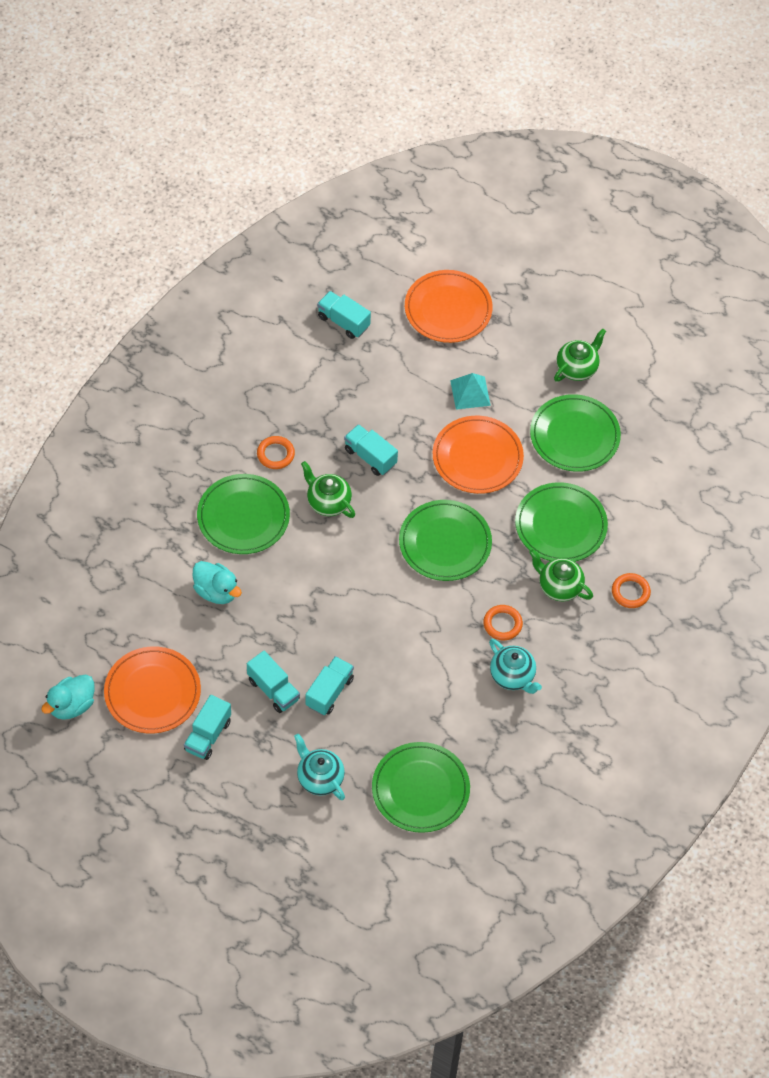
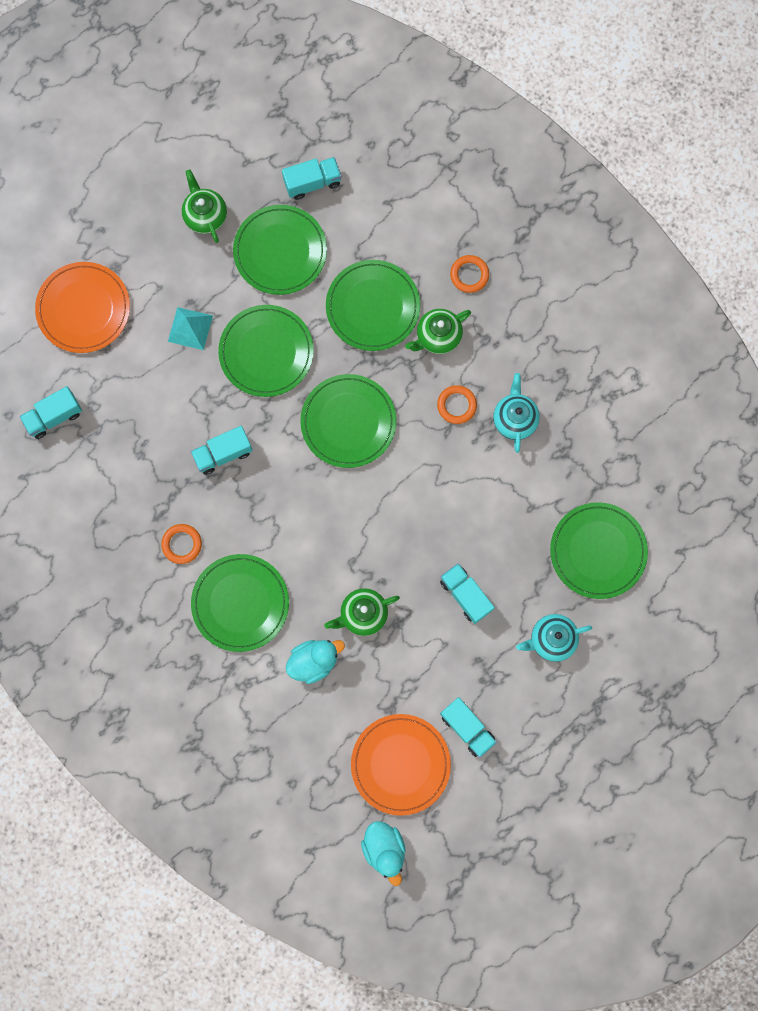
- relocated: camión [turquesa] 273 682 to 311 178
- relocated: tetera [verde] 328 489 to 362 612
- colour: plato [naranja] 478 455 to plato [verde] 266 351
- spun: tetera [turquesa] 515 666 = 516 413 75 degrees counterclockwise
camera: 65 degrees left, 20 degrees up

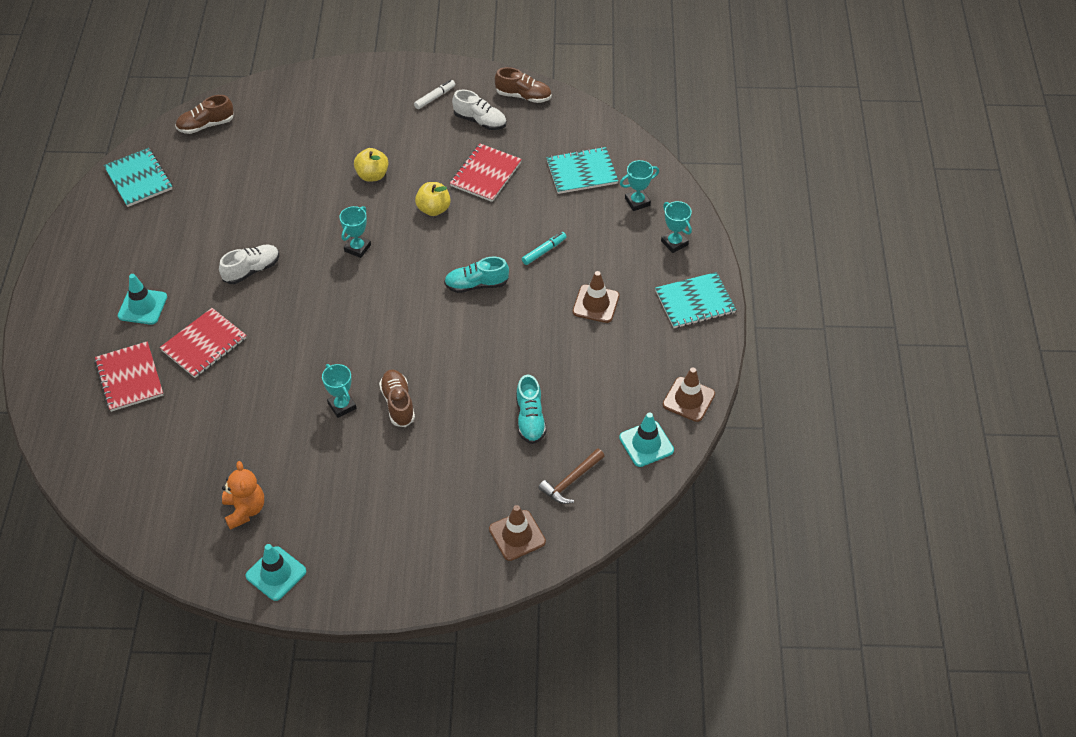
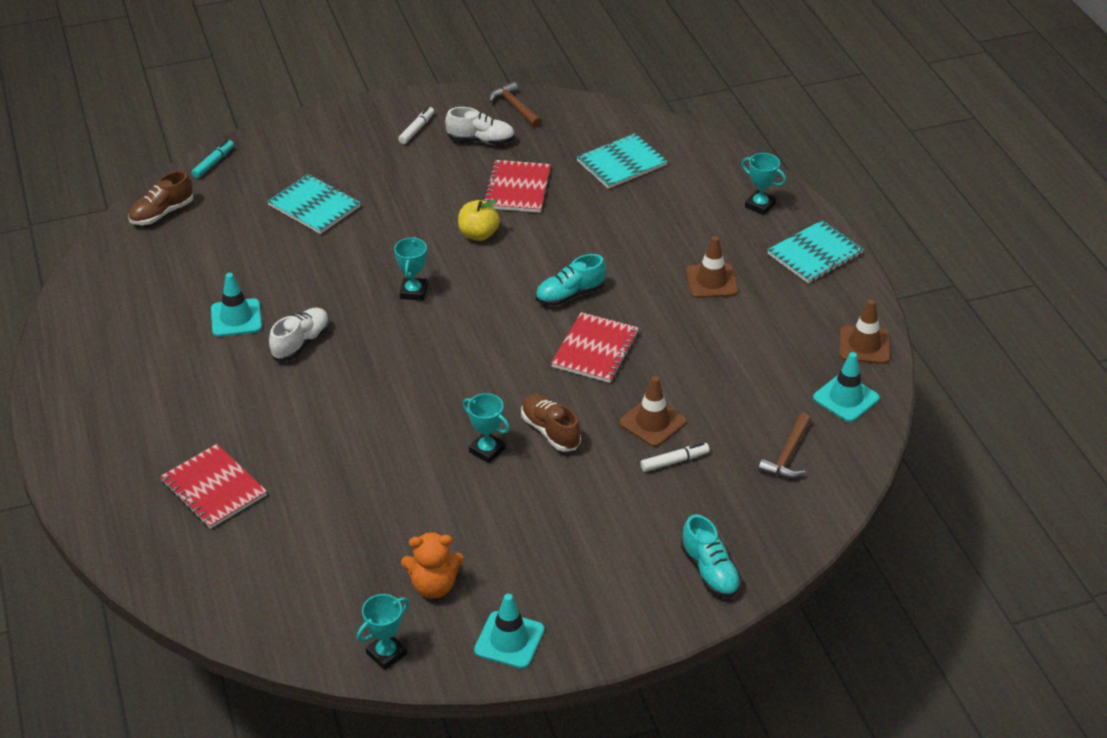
- relocated: cuaderno [turquesa] 138 177 to 314 204
- relocated: cono de tráfico [turquesa] 142 299 to 236 305
- relocated: cuaderno [rojo] 203 343 to 595 347
- spun: osito [naranja] 243 495 = 432 565 120 degrees clockwise
- missing: manzana [amarillo] 371 165
- relocated: cono de tráfico [marrón] 517 533 to 653 411
- exchanged: zapato [marrón] 523 85 to martillo [marrón] 515 105
- relocated: zapato [turquesa] 531 409 to 711 556
- relocated: rotulador [turquesa] 544 248 to 212 159
- relocated: trofeo [turquesa] 639 185 to 383 632
- appeared: rotulador [blanco] 675 457
camera: 20 degrees left, 10 degrees down

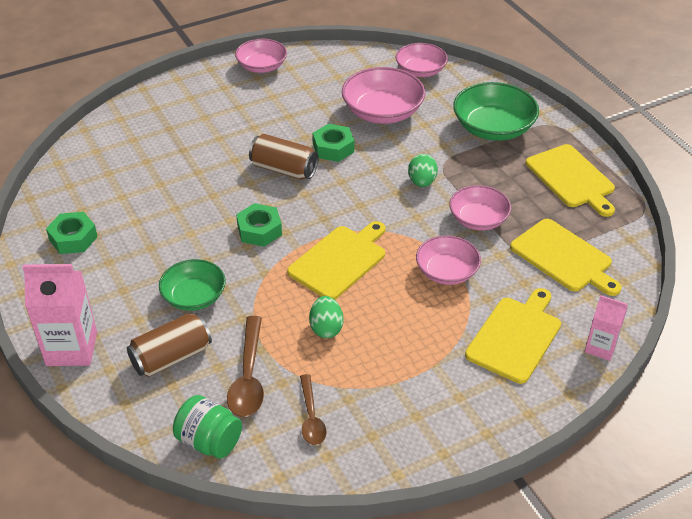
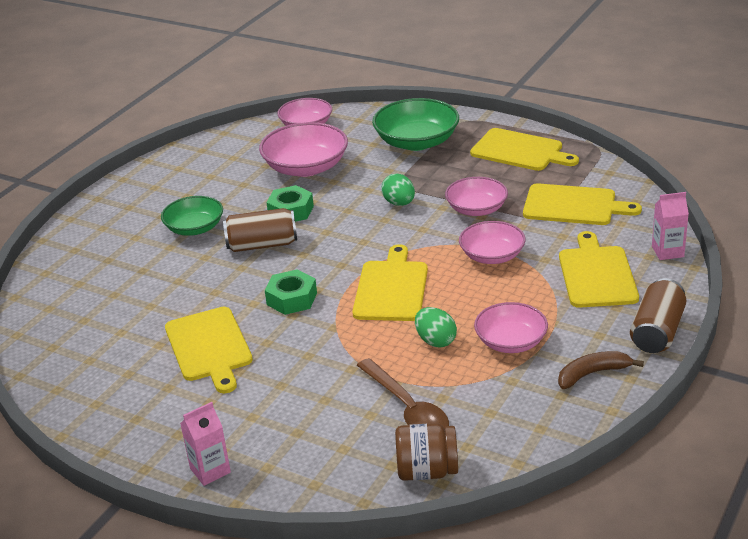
- size: cartón de leche [rosa] 59 315 = 205 444 x0.59
- missing: tuerca [verde] 72 233
- relocated: lata [marrón] 169 345 to 658 315
- relocated: cuenco [verde] 192 285 to 192 216
- colour: tarro [verde] 207 427 to tarro [marrón] 426 452
- relocated: cuenco [rosa] 261 56 to 511 327
- missing: cuchara [marrón] 313 409
- appeared: tabla de cortar [amarillo] 209 350
- appeared: plátano [marrón] 601 370
camera: 30 degrees left, 10 degrees down

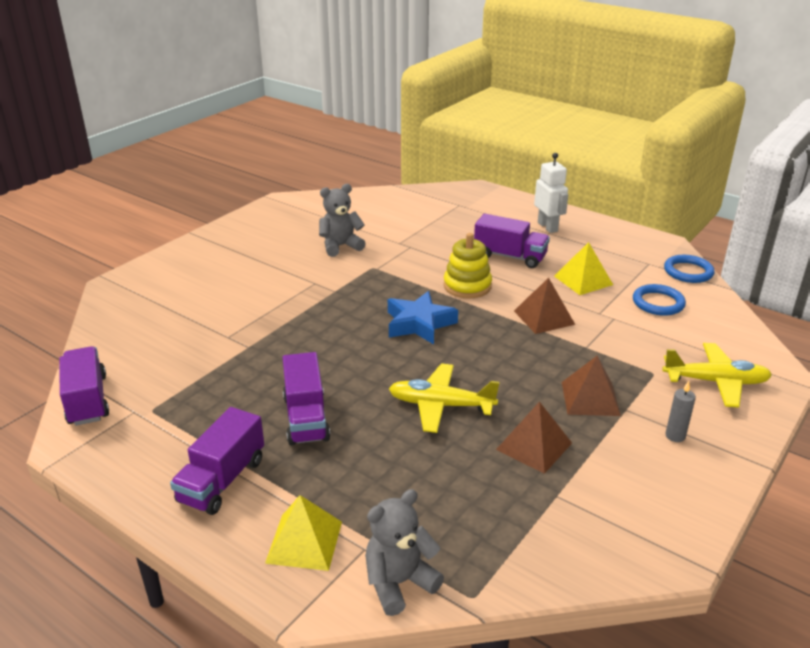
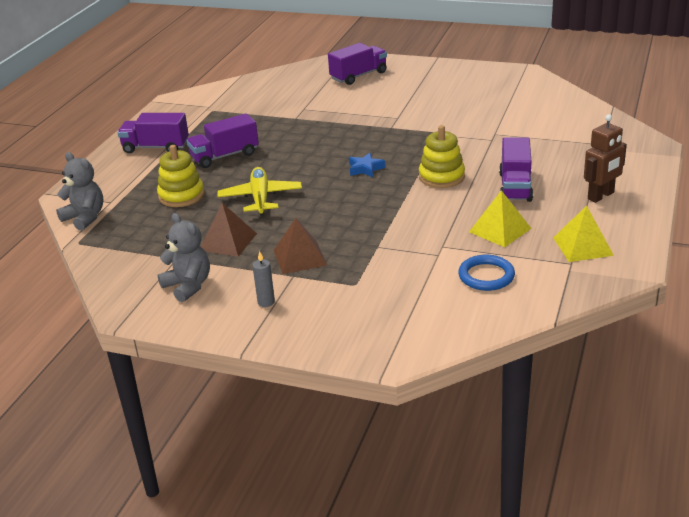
- relocated: camión [morado] 84 386 to 357 64
- relocated: pirámide [amarillo] 303 533 to 583 234
- relocated: osito [gris] 342 220 to 183 257
- size: estrella [azul] 423 318 = 367 165 x0.59
- missing: pirámide [marrón] 544 306
- colour: robot [blanco] 551 193 to robot [marrón] 605 158
- missing: avión [amarillo] 717 375
- missing: anillo [azul] 689 269
- appeared: juguete apilable [amarillo] 180 176
camera: 75 degrees right, 0 degrees up

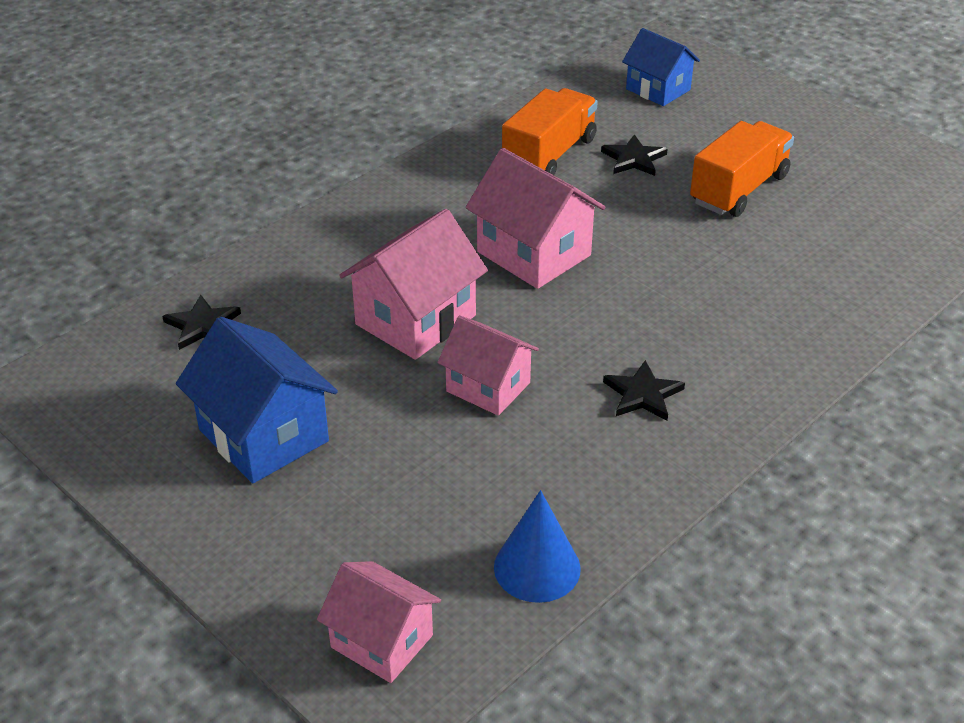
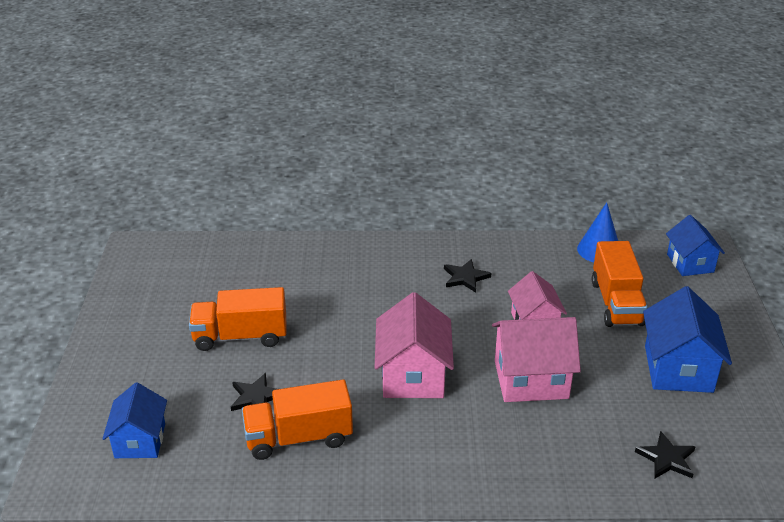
- colour: casa [rosa] 379 622 to casa [azul] 695 245
- appeared: camión [naranja] 619 284
camera: 135 degrees left, 5 degrees down

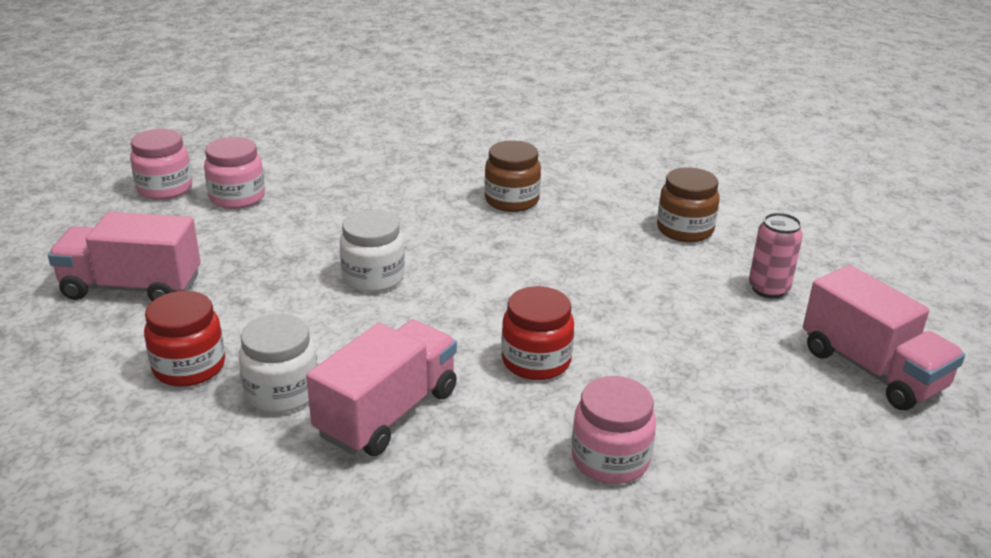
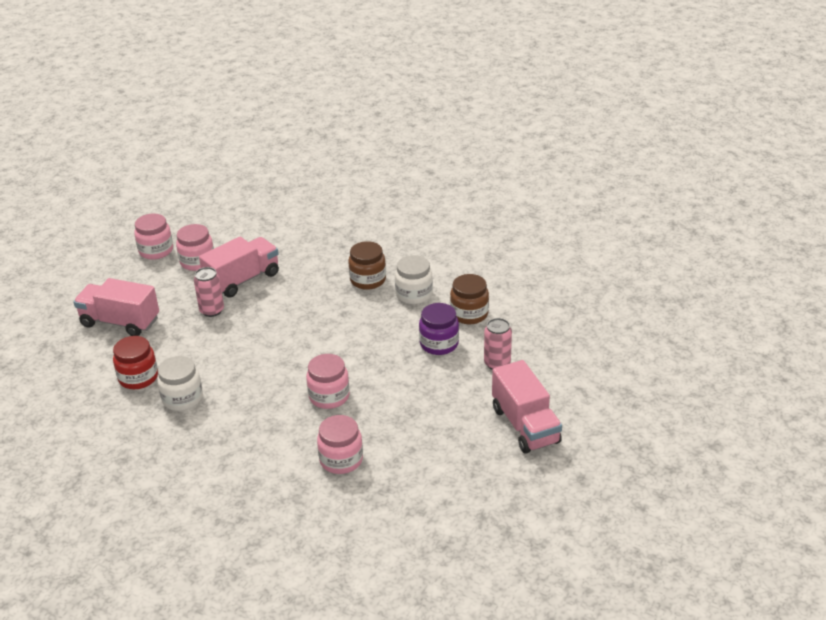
- relocated: camión [rosa] 381 388 to 239 267
- relocated: tarro [blanco] 372 251 to 414 279
- colour: tarro [rojo] 537 333 to tarro [rosa] 328 381
- appeared: lata [rosa] 209 292
- appeared: tarro [morado] 439 329
camera: 15 degrees right, 5 degrees up

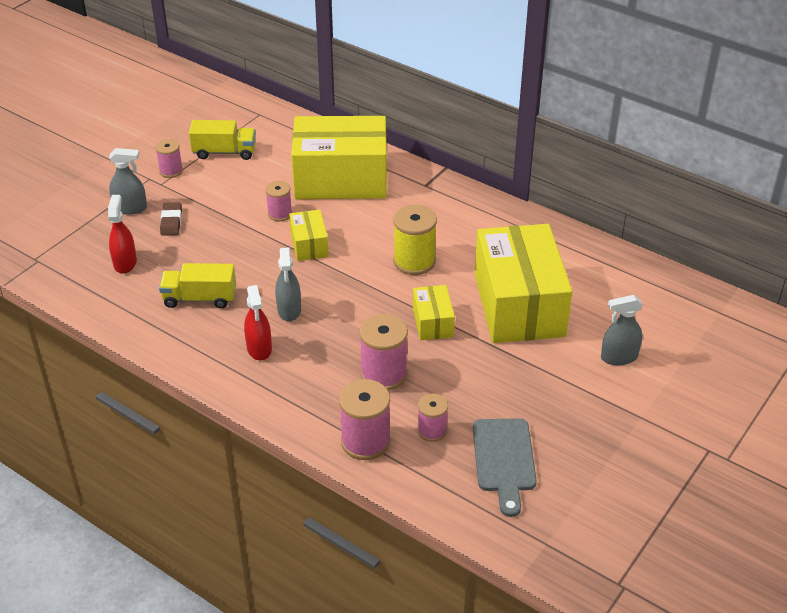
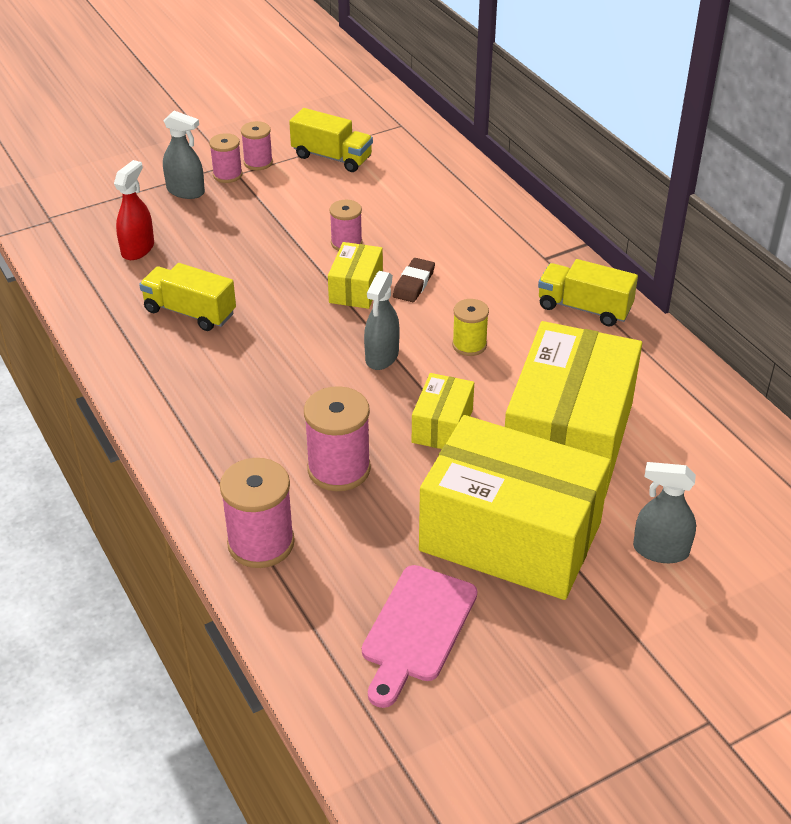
- relocated: goma de borrar [marrón] 171 219 to 414 280
- missing: pulverizador [rojo] 258 322
- relocated: pulverizador [gris] 288 284 to 382 320
- relocated: caja [amarillo] 339 157 to 515 507
- size: carrete [amarillo] 415 240 = 470 327 x0.61
- relocated: carrete [rosa] 432 418 to 226 158
- colour: tabla de cortar [gris] 505 467 to tabla de cortar [rosa] 419 636
- appeared: camión [amarillo] 588 292
camera: 25 degrees right, 0 degrees up

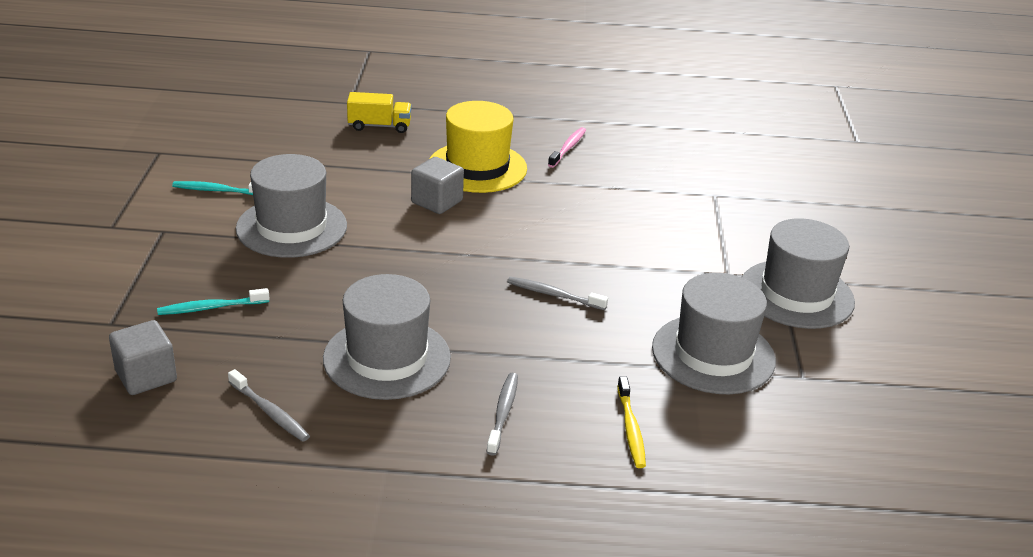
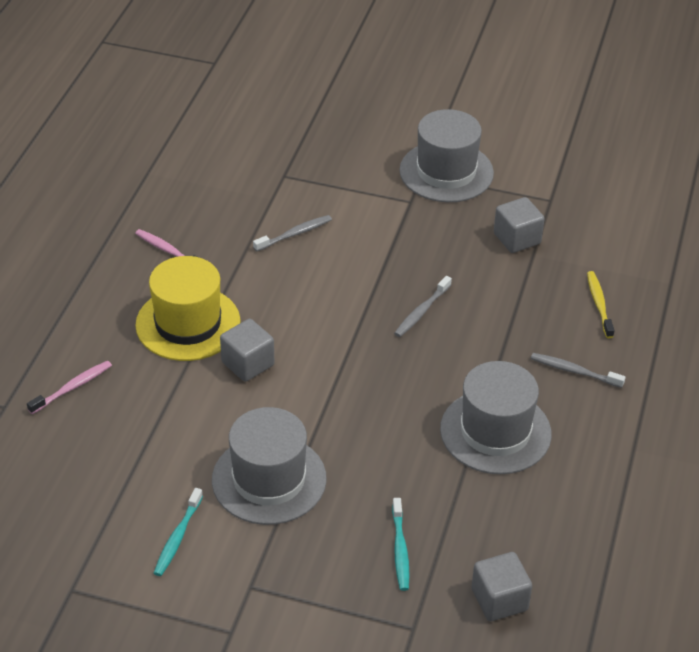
- relocated: cepillo de dientes [gris] 269 405 to 292 233
- exchanged: camión [amarillo] 379 112 to cepillo de dientes [rosa] 69 387
- spun: cepillo de dientes [amarillo] 631 422 = 601 304 105 degrees counterclockwise
- exchanged: sombrero [gris] 714 333 to cubo [gris] 519 225
camera: 75 degrees left, 10 degrees up

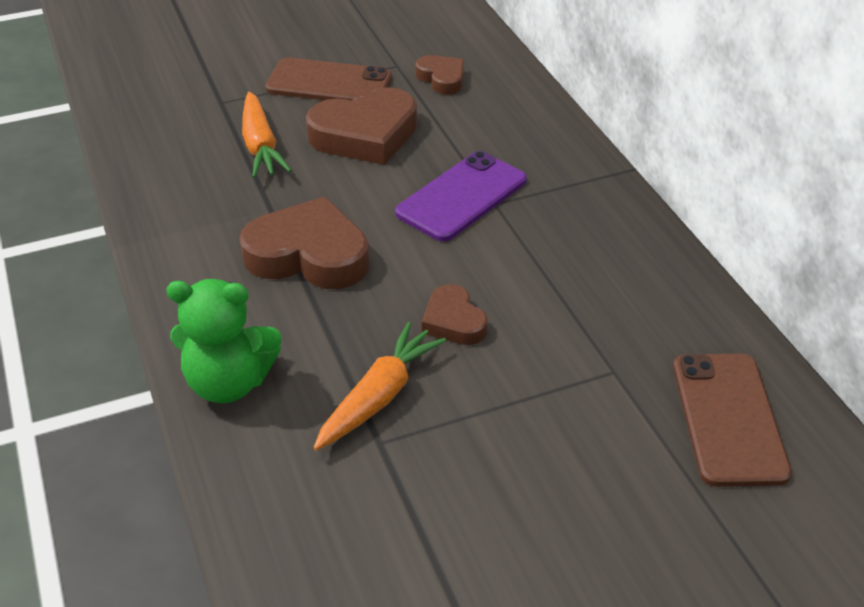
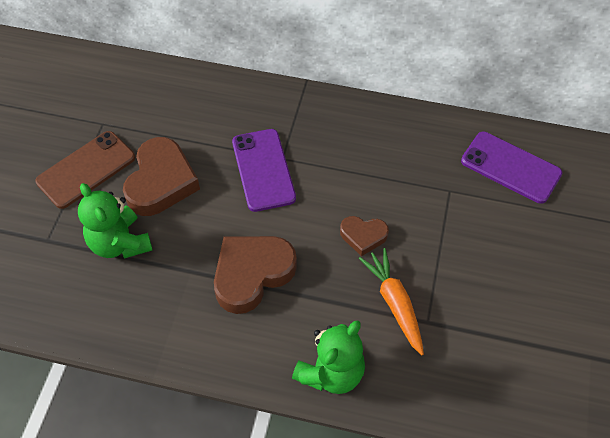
- exchanged: zanahoria [naranja] 266 135 to osito [verde] 115 220
- missing: corazón [marrón] 440 75
- colour: móvil [marrón] 732 420 to móvil [morado] 511 168
camera: 55 degrees left, 15 degrees up

